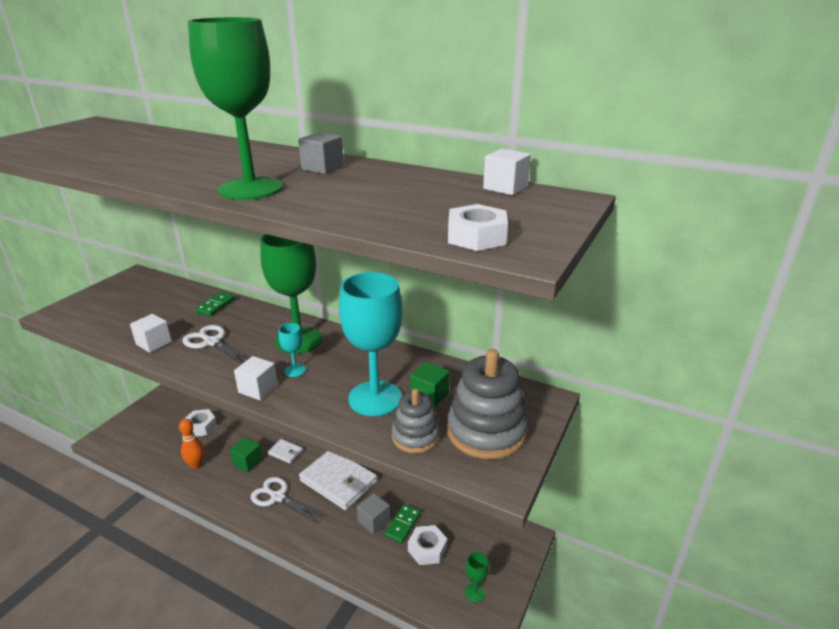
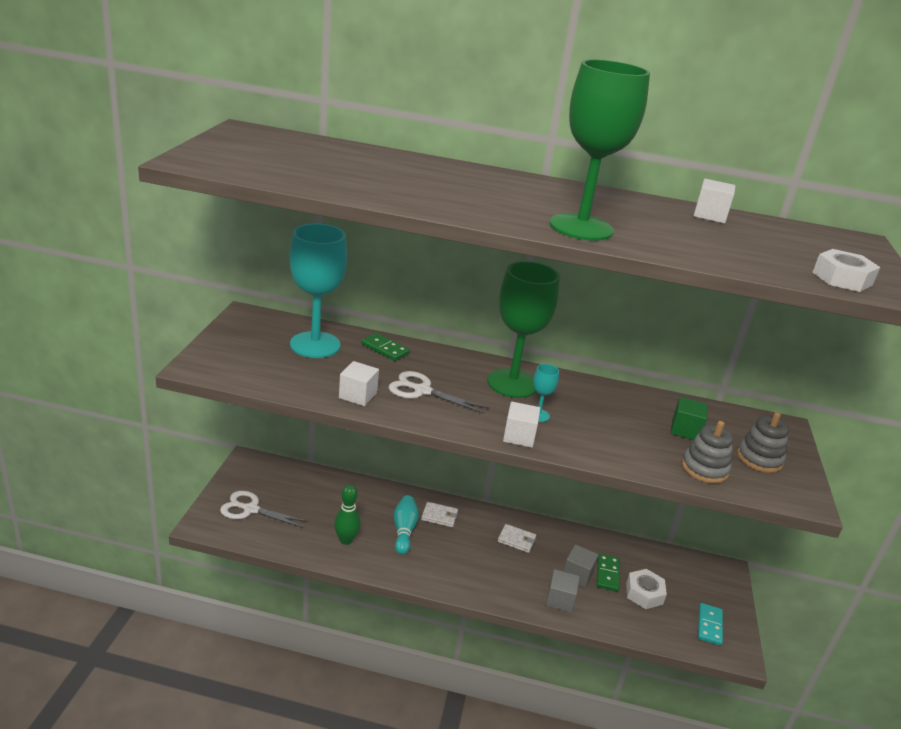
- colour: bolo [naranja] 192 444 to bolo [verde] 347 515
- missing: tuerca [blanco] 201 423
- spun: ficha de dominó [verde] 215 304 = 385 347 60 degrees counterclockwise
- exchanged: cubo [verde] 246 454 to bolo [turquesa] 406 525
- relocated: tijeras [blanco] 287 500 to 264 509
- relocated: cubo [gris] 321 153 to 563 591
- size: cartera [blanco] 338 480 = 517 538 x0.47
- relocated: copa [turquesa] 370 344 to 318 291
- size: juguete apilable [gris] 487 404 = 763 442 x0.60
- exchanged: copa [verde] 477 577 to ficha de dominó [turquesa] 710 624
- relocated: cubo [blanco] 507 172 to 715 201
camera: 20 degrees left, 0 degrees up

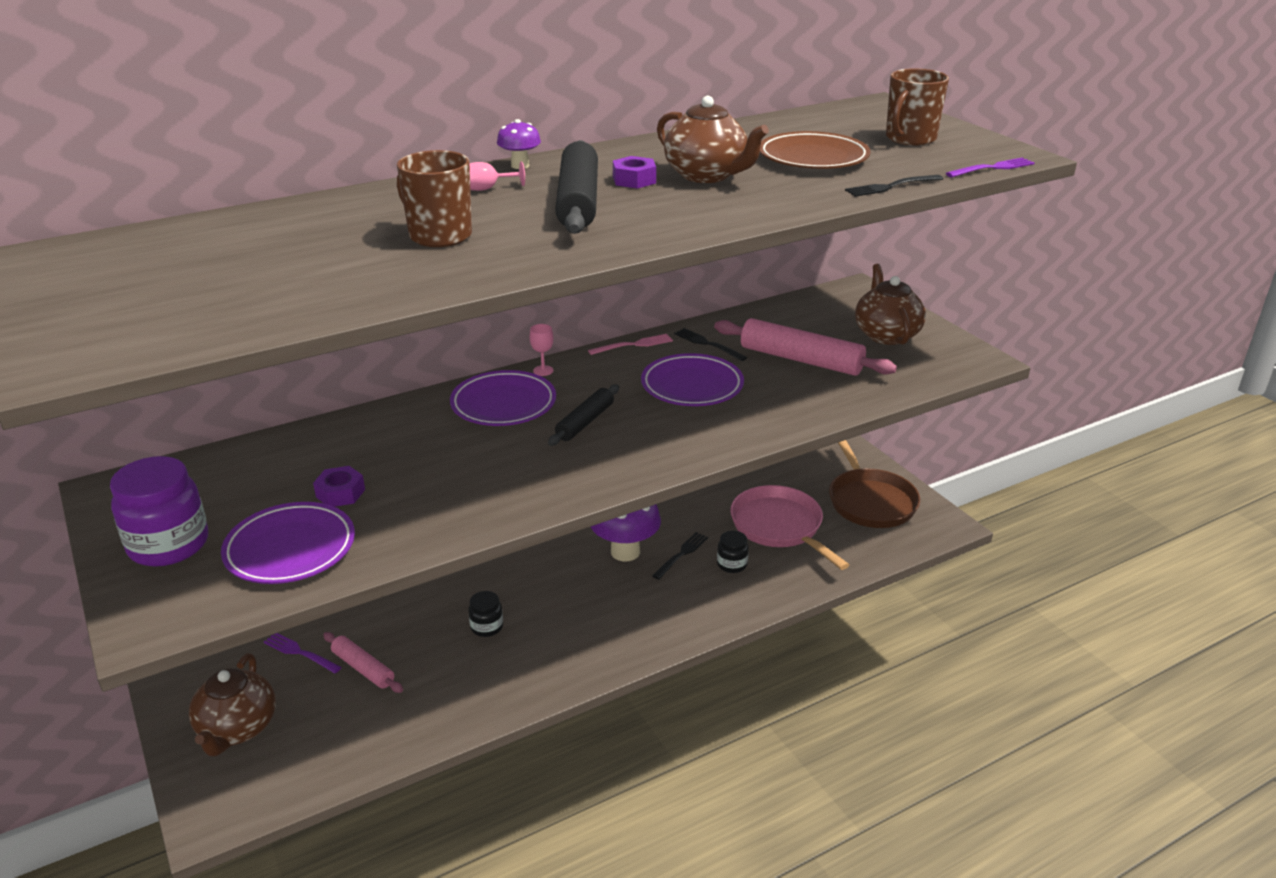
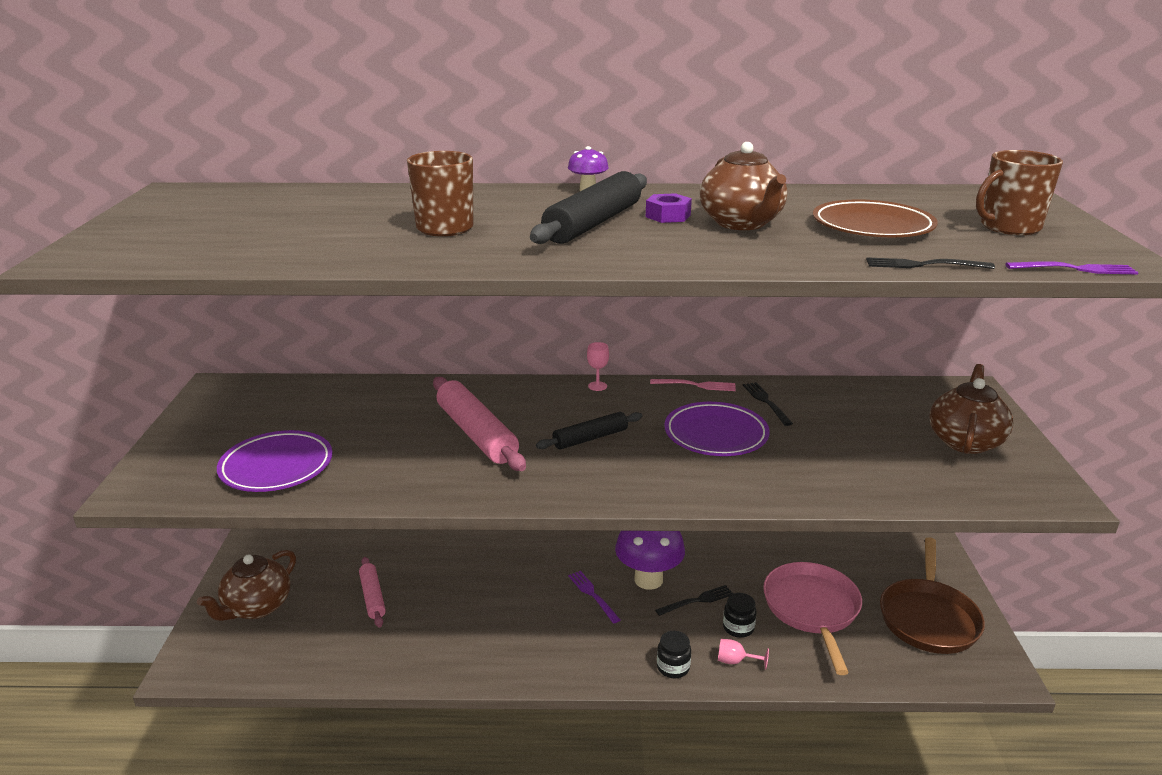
- missing: tarro [morado] 159 511
- relocated: tenedor [morado] 302 653 to 594 597
- missing: tuerca [morado] 339 486
- missing: plato [morado] 503 398
- relocated: tarro [negro] 485 614 to 674 654
- relocated: copa [rosa] 497 176 to 743 654
- relocated: rodillo [rosa] 805 347 to 479 424
camera: 30 degrees right, 5 degrees down

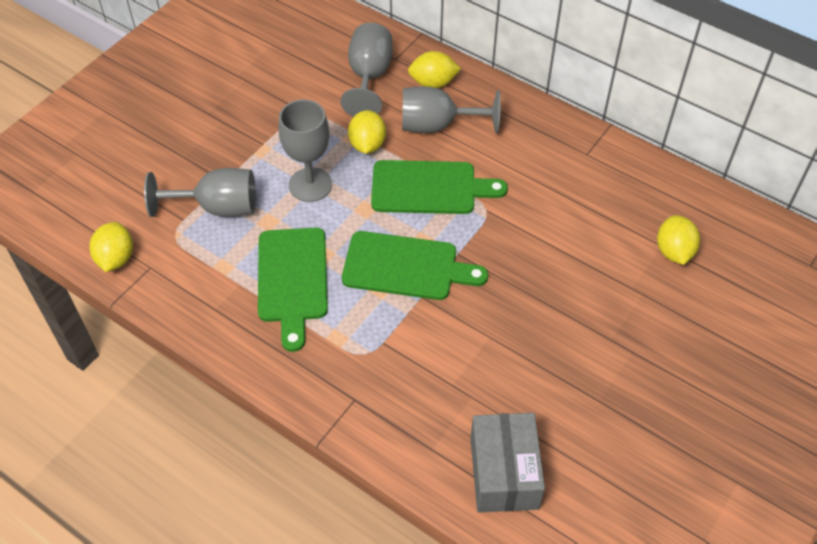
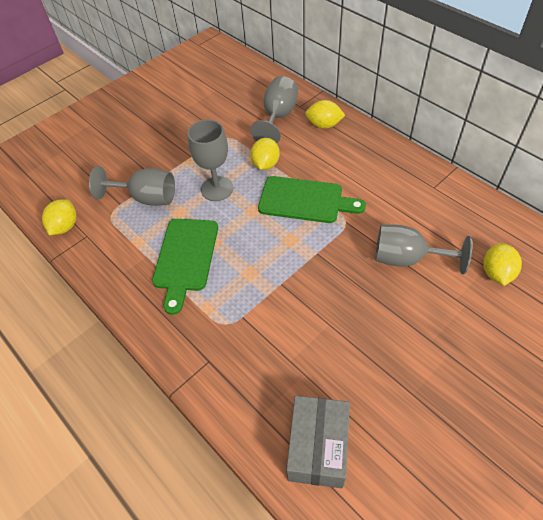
- missing: tabla de cortar [verde] 415 265
- relocated: copa [gris] 451 109 to 423 249
camera: 15 degrees right, 0 degrees up

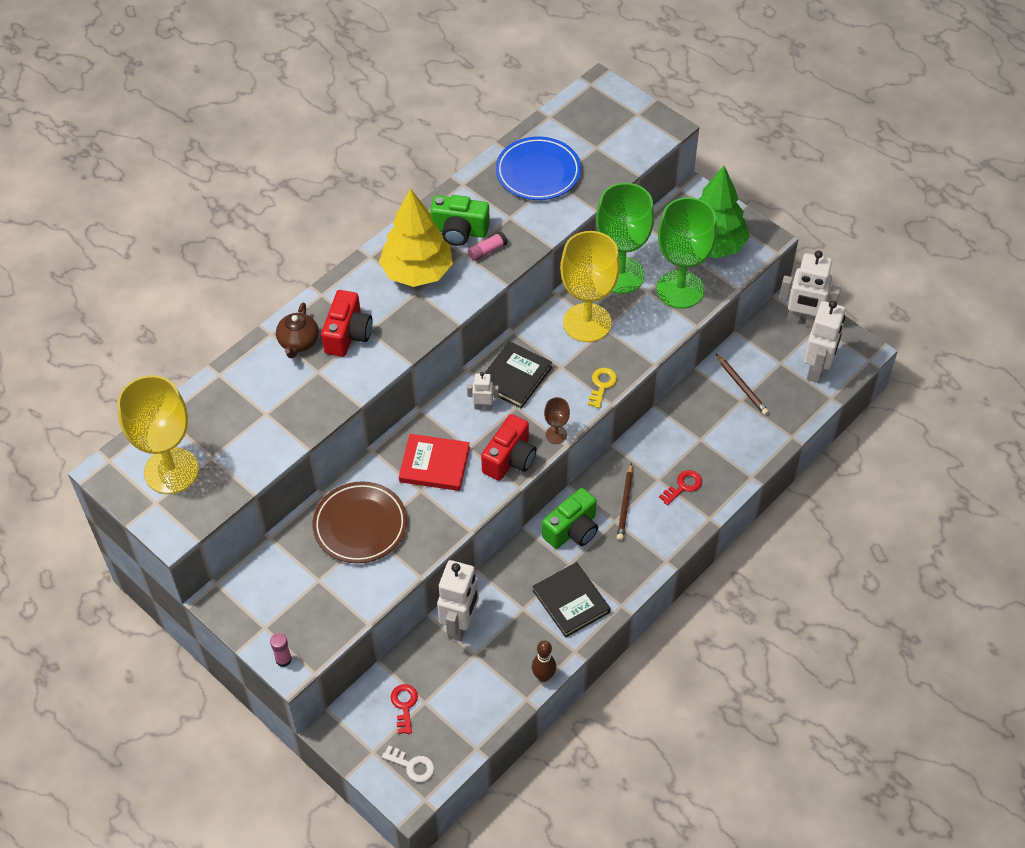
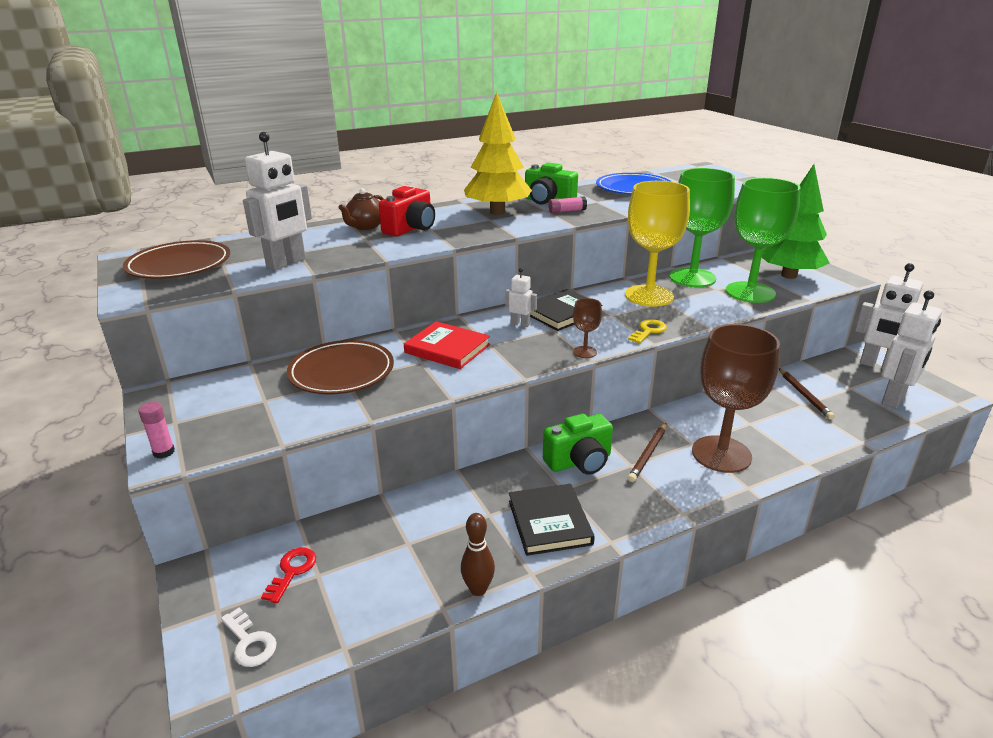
- exchanged: copa [amarillo] 158 434 to plato [marrón] 176 259
- relocated: robot [blanco] 458 600 to 277 201
- missing: cámara [rojo] 509 447
- exchanged: llave [rojo] 680 487 to copa [marrón] 736 398
camera: 20 degrees right, 25 degrees down

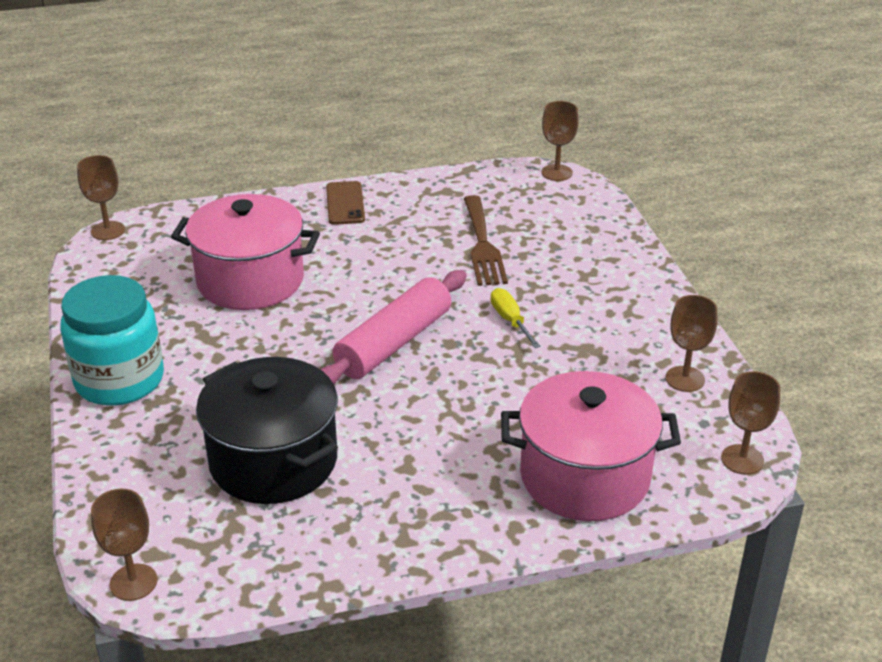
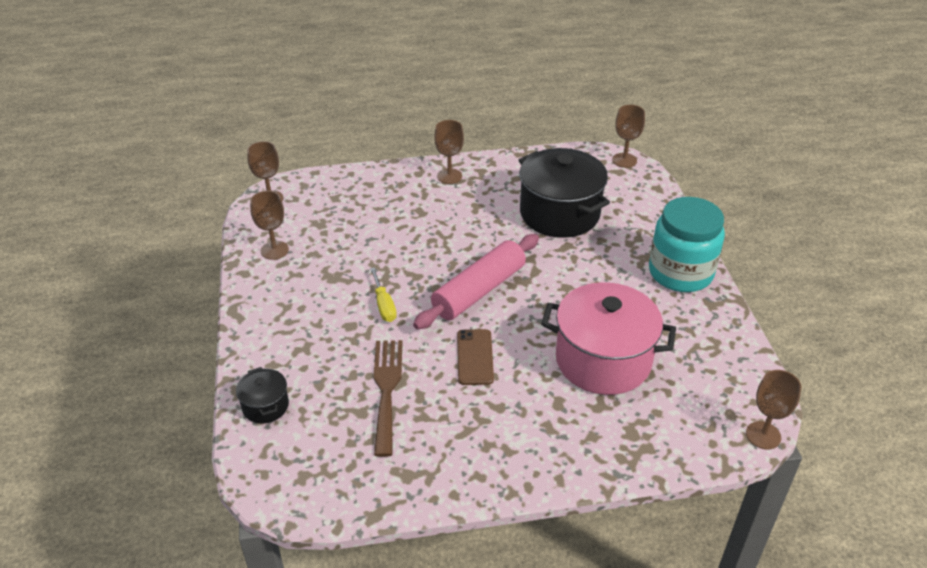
- relocated: móvil [marrón] 345 203 to 475 357
- missing: olla [rosa] 591 446
- relocated: copa [marrón] 560 141 to 449 152
- appeared: olla [negro] 262 395
camera: 175 degrees left, 5 degrees up

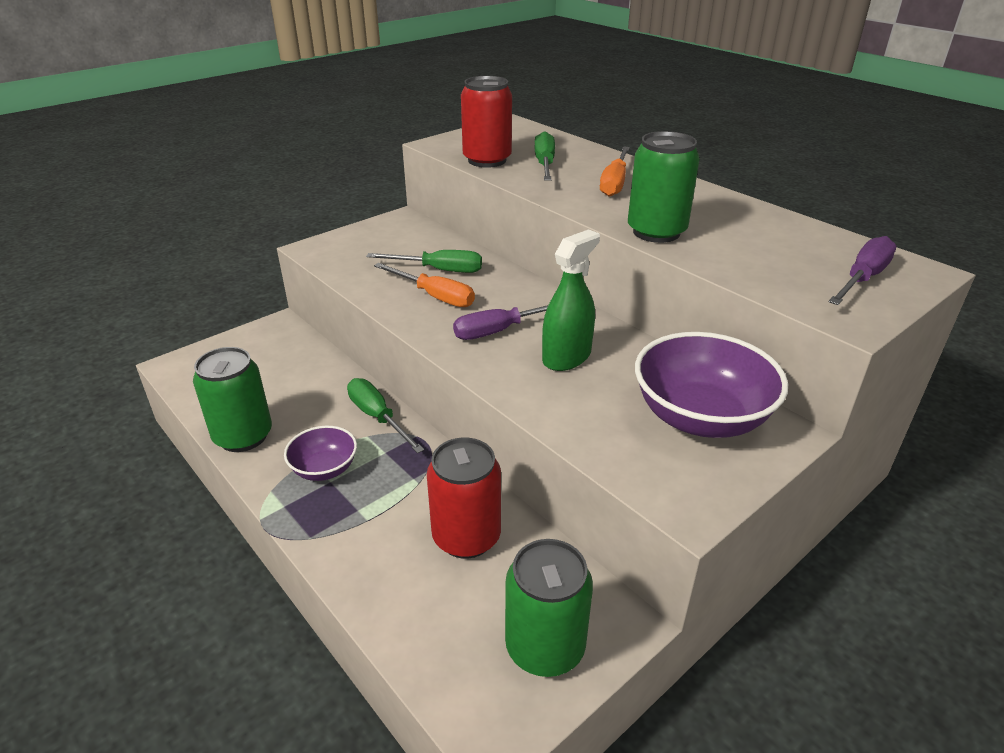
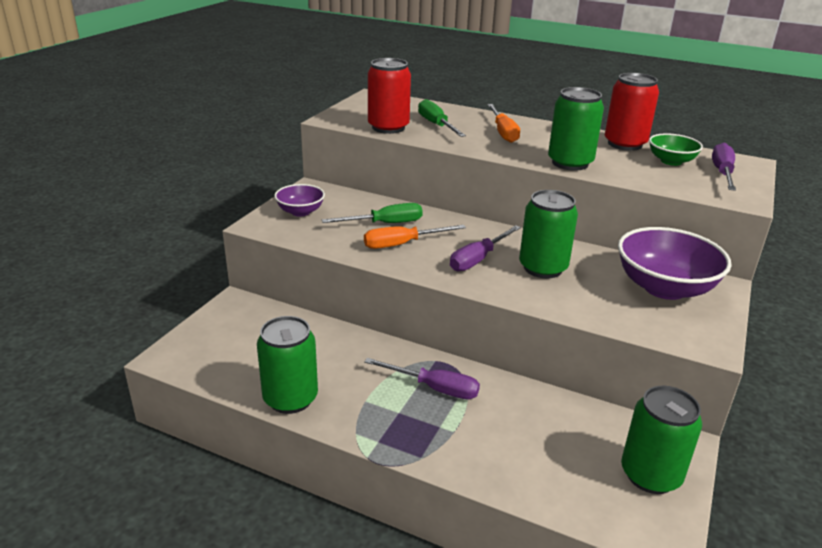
- relocated: cuenco [morado] 320 453 to 299 200
- missing: destornillador [verde] 385 415
- spun: destornillador [naranja] 424 285 = 415 237 150 degrees clockwise
- relocated: lata [rojo] 464 498 to 632 112
- exchanged: pulverizador [verde] 571 300 to lata [verde] 548 234
- appeared: destornillador [morado] 422 378
- appeared: cuenco [verde] 676 149
camera: 25 degrees left, 5 degrees down

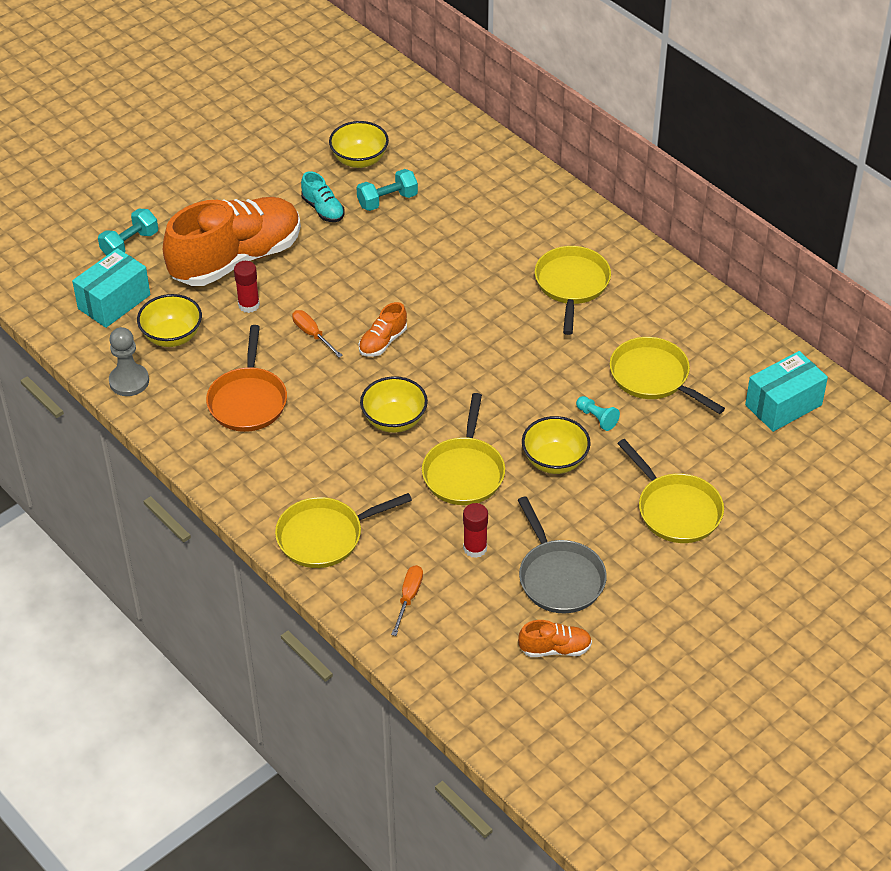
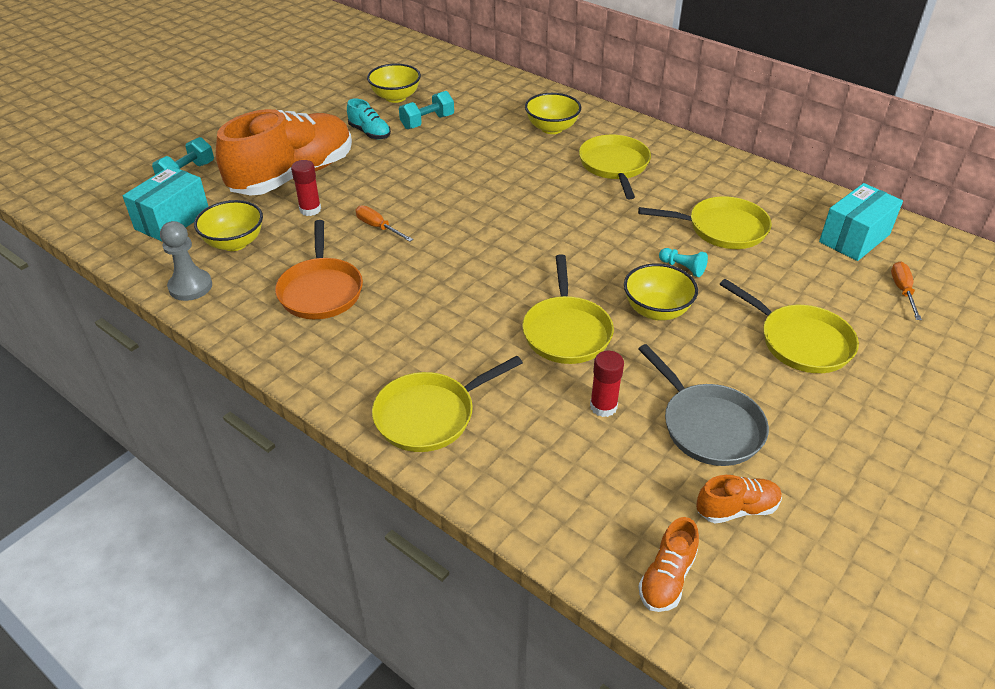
- relocated: zapato [naranja] 383 329 to 668 564
- relocated: cuenco [amarillo] 394 404 to 553 113
- relocated: destornillador [naranja] 407 600 to 906 291
- spun: sartén [amarillo] 667 375 = 705 222 150 degrees clockwise
camera: 10 degrees left, 5 degrees down

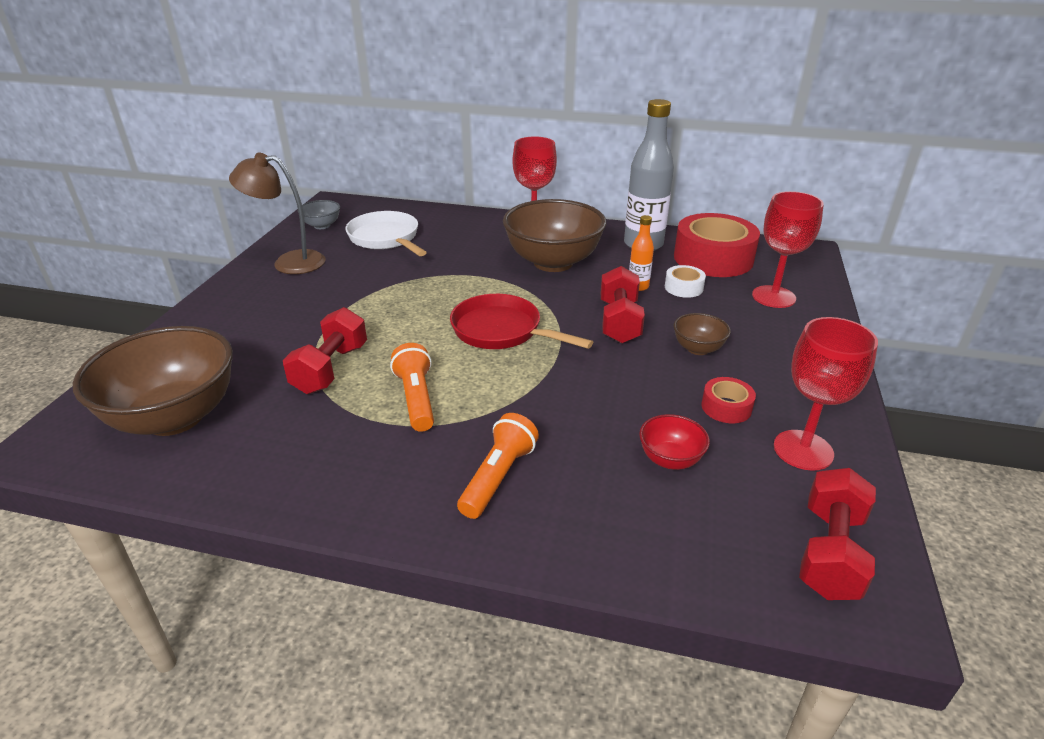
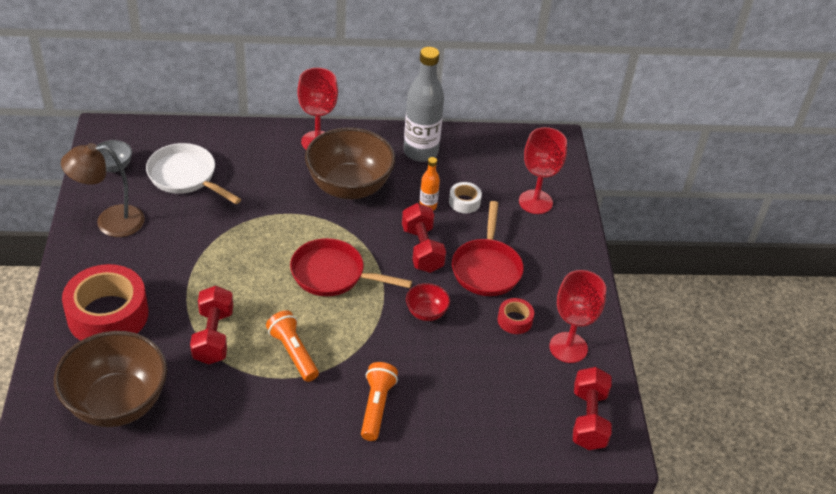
- relocated: cuenco [rojo] 674 442 to 428 302
- relocated: cinta adhesiva [rojo] 717 245 to 105 302
- exchanged: cuenco [marrón] 702 334 to sartén [rojo] 488 248
camera: 20 degrees left, 10 degrees up

